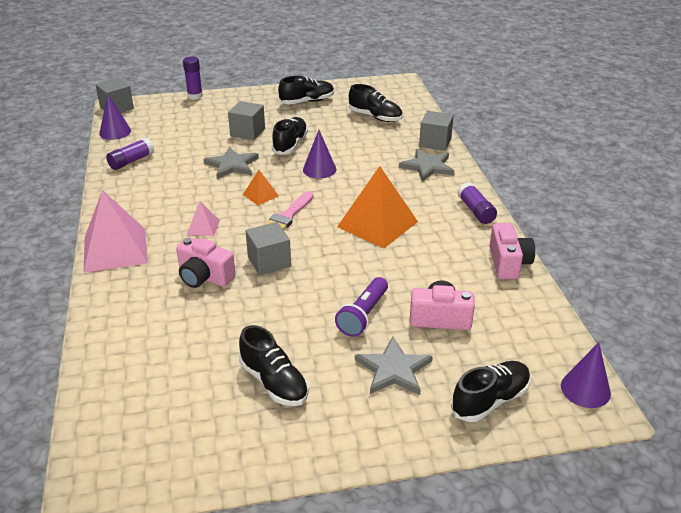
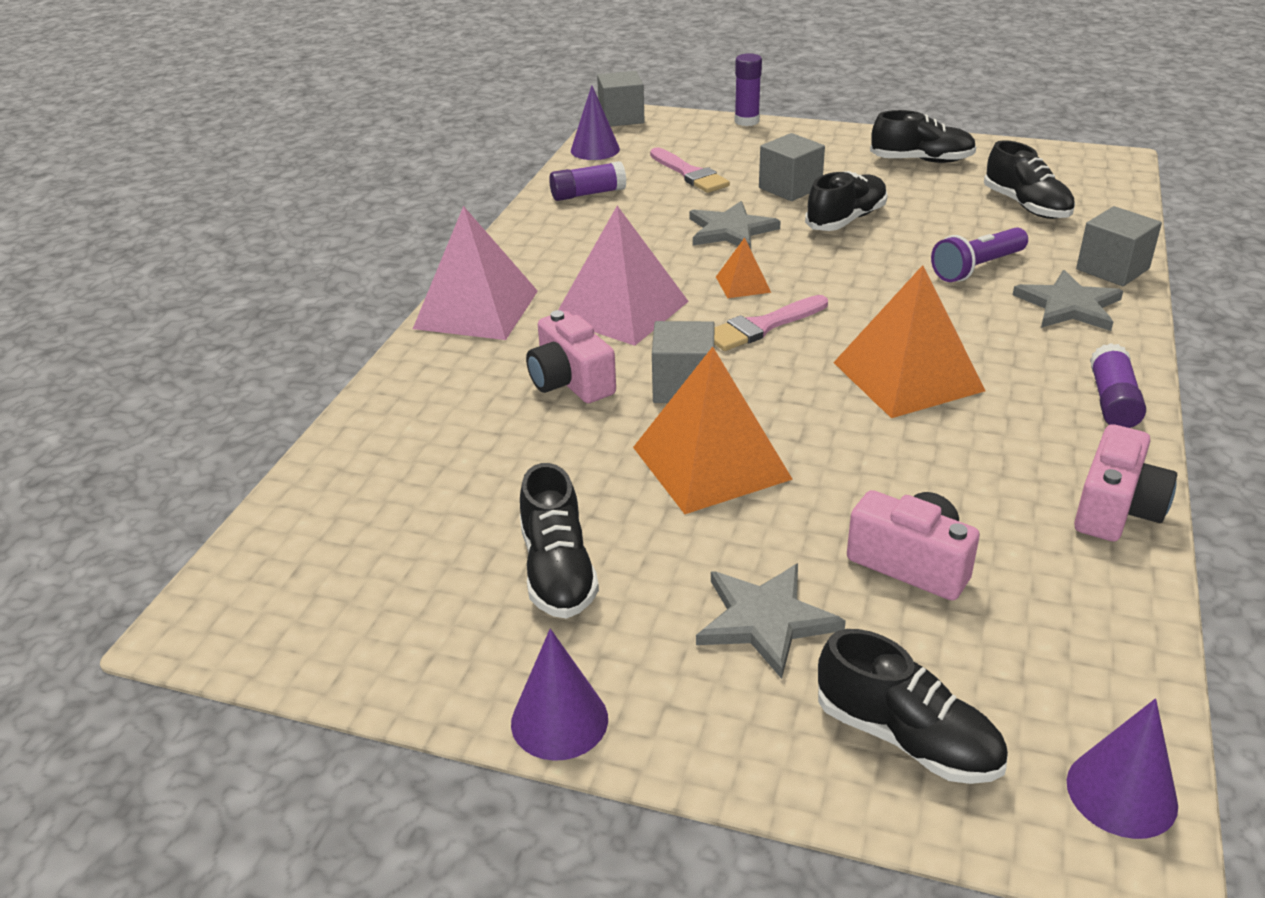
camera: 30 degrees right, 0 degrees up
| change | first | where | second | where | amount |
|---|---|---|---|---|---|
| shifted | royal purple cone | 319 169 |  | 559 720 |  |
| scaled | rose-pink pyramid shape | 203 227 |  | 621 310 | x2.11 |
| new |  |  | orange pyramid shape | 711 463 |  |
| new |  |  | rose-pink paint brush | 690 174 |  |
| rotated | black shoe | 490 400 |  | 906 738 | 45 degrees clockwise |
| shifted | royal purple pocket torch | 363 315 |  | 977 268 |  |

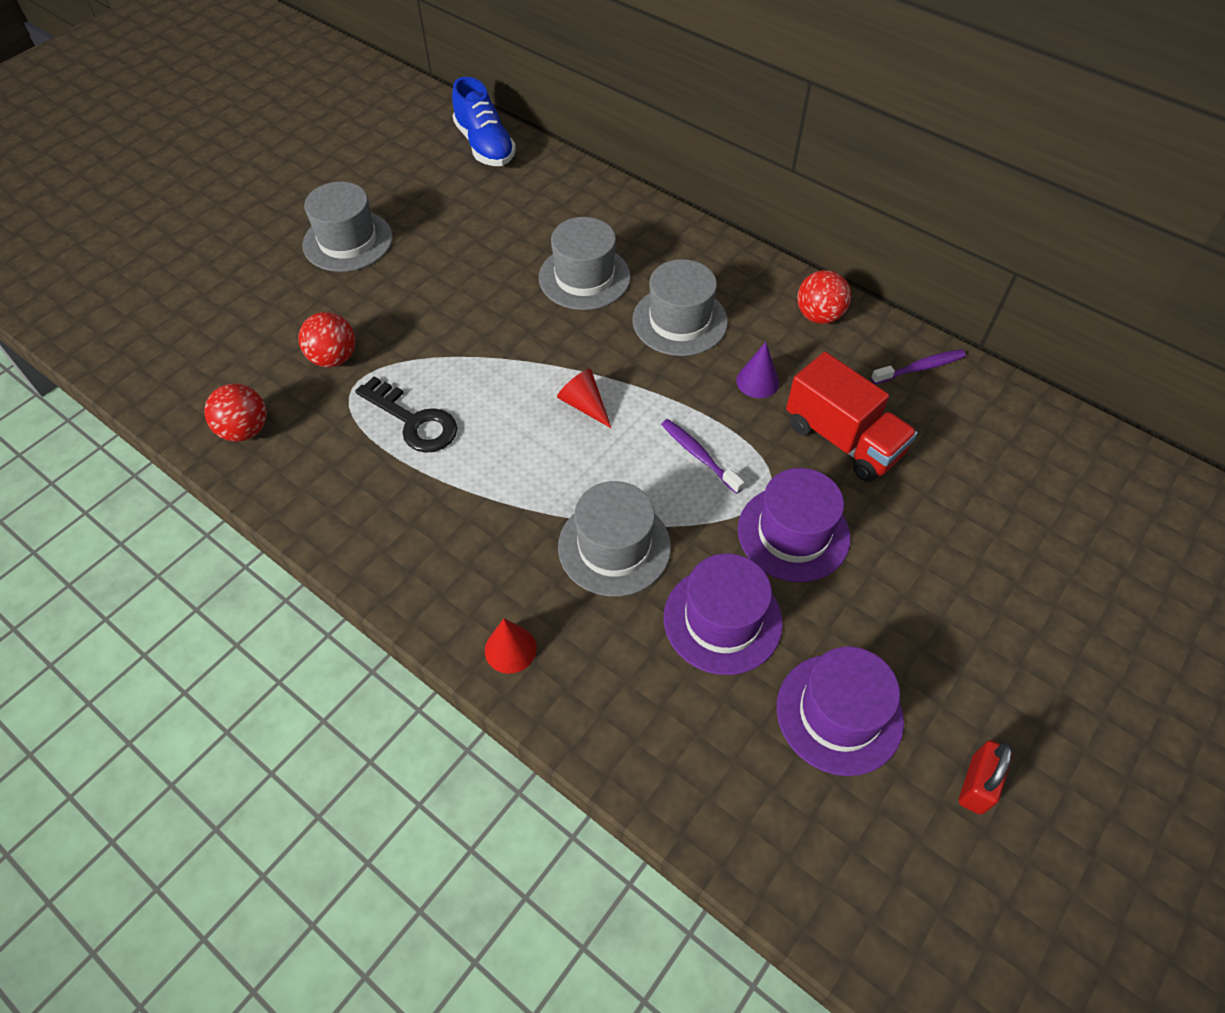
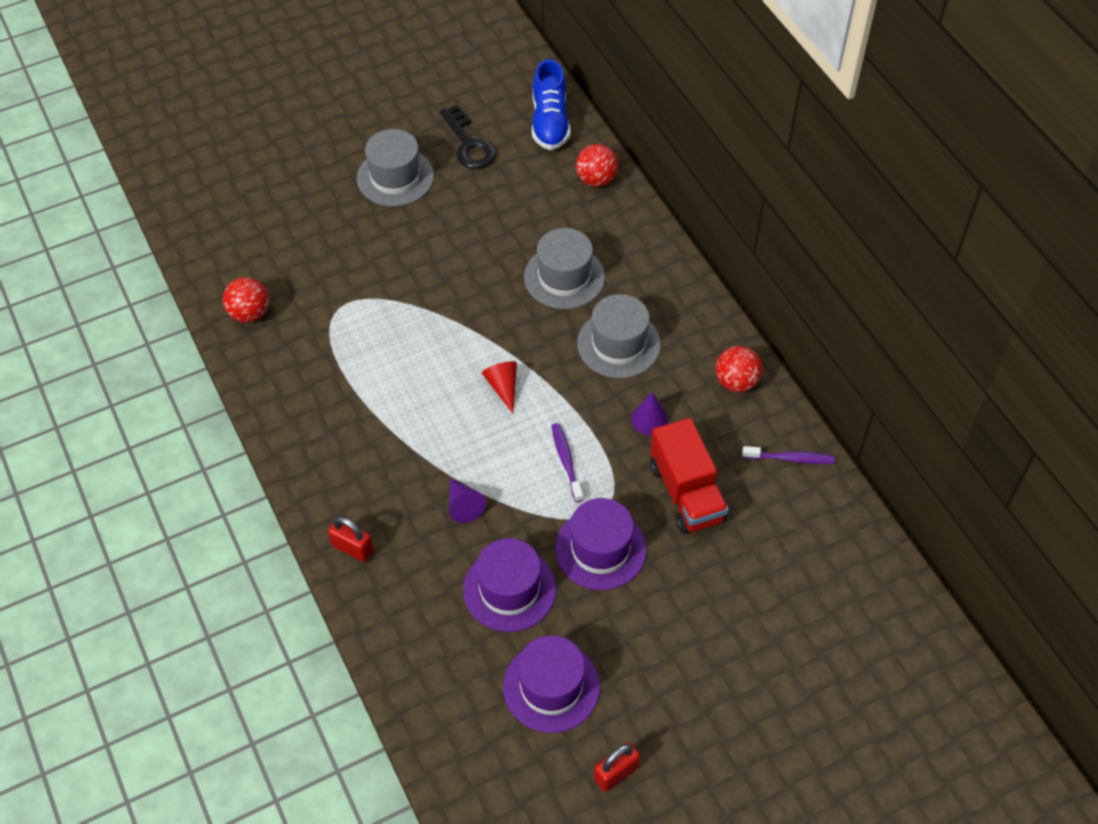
camera: 25 degrees right, 0 degrees up
| change | first | where | second | where | amount |
|---|---|---|---|---|---|
| swapped | scarlet cone | 510 649 | scarlet padlock | 352 548 |  |
| shifted | black key | 414 421 |  | 469 144 |  |
| swapped | gray hat | 614 547 | royal purple cone | 463 505 |  |
| shifted | scarlet ball | 334 358 |  | 596 179 |  |

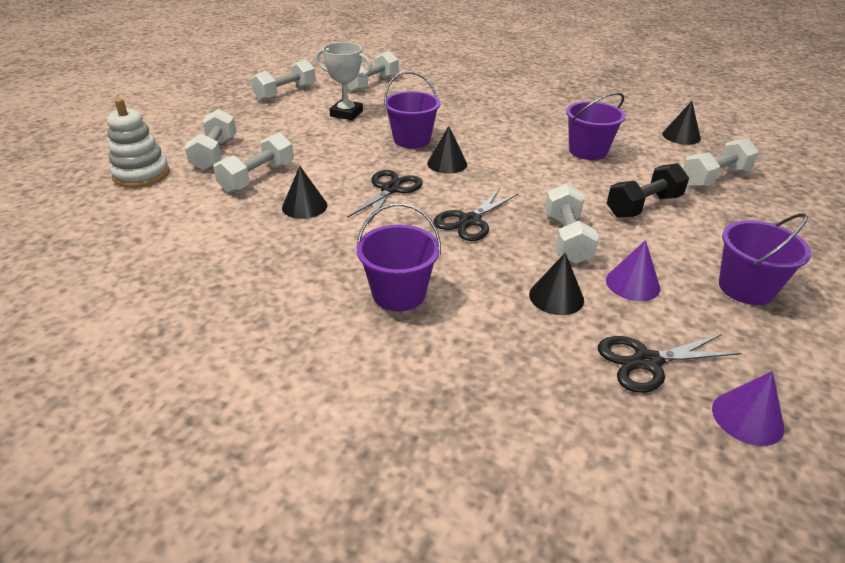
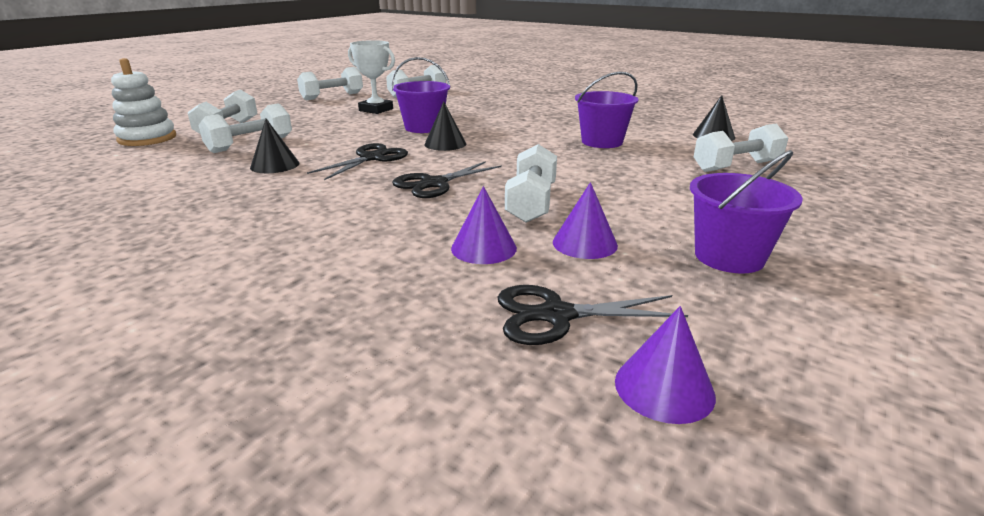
camera: 10 degrees right, 10 degrees down
| change | first | where | second | where | amount |
|---|---|---|---|---|---|
| repainted | black cone | 556 297 | royal purple cone | 483 248 |  |
| gone | royal purple bucket | 398 294 |  |  |  |
| gone | black hand weight | 643 206 |  |  |  |

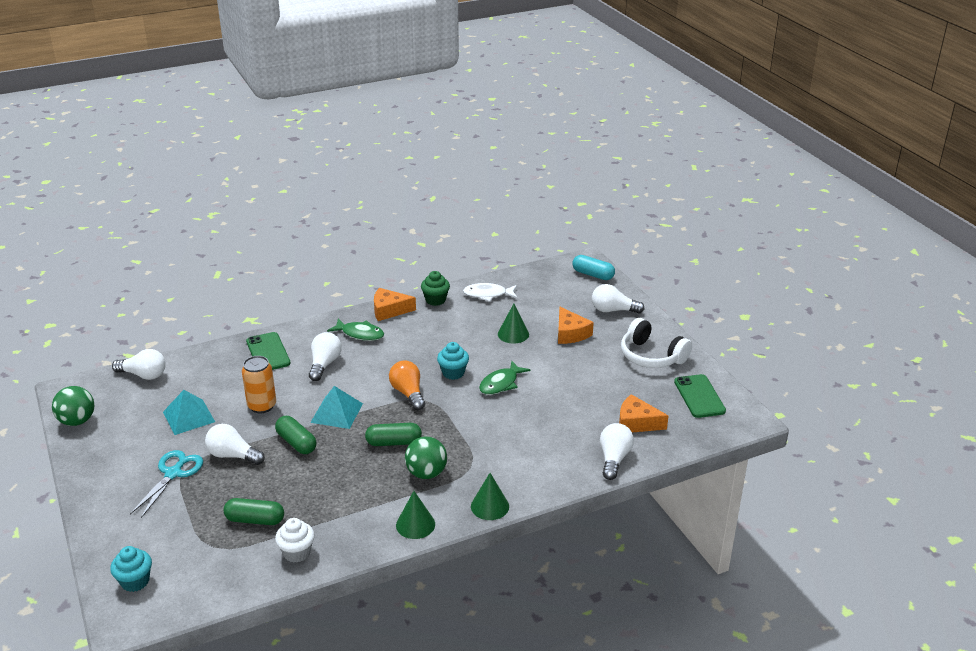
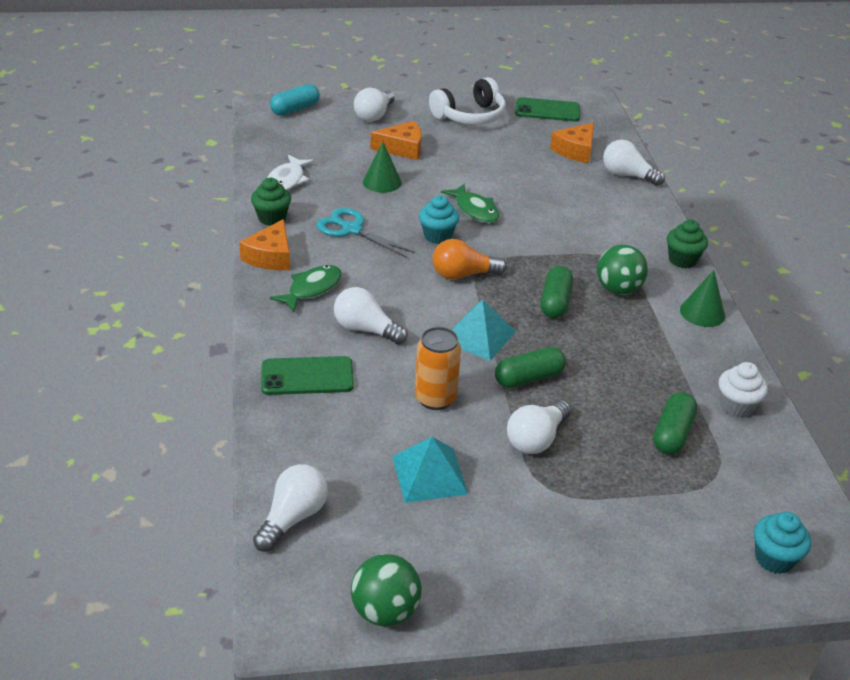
camera: 75 degrees left, 5 degrees up
| change | first | where | second | where | amount |
|---|---|---|---|---|---|
| shifted | aqua shears | 173 473 |  | 352 229 |  |
| swapped | emerald cone | 490 506 | emerald fairy cake | 682 260 |  |

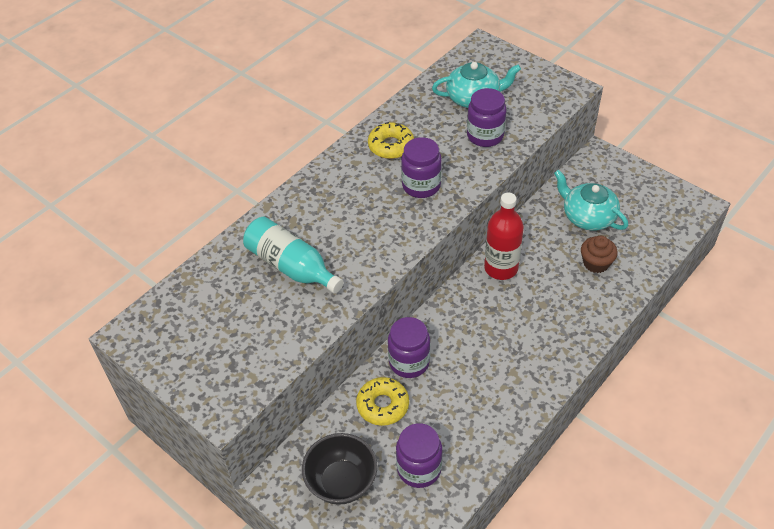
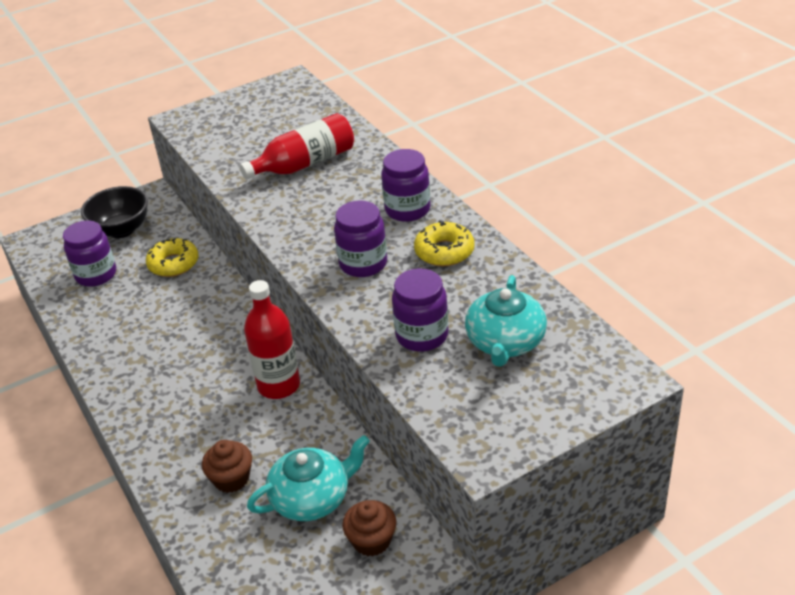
camera: 110 degrees right, 10 degrees down
| change | first | where | second | where | amount |
|---|---|---|---|---|---|
| repainted | aqua bottle | 292 266 | scarlet bottle | 304 164 |  |
| new |  |  | dark brown fairy cake | 371 540 |  |
| shifted | royal purple jar | 409 362 |  | 407 210 |  |

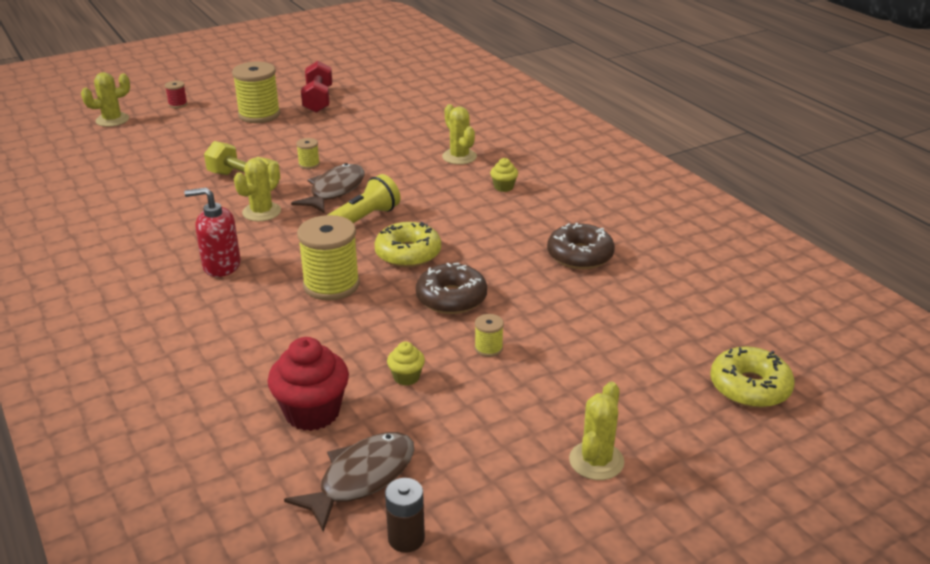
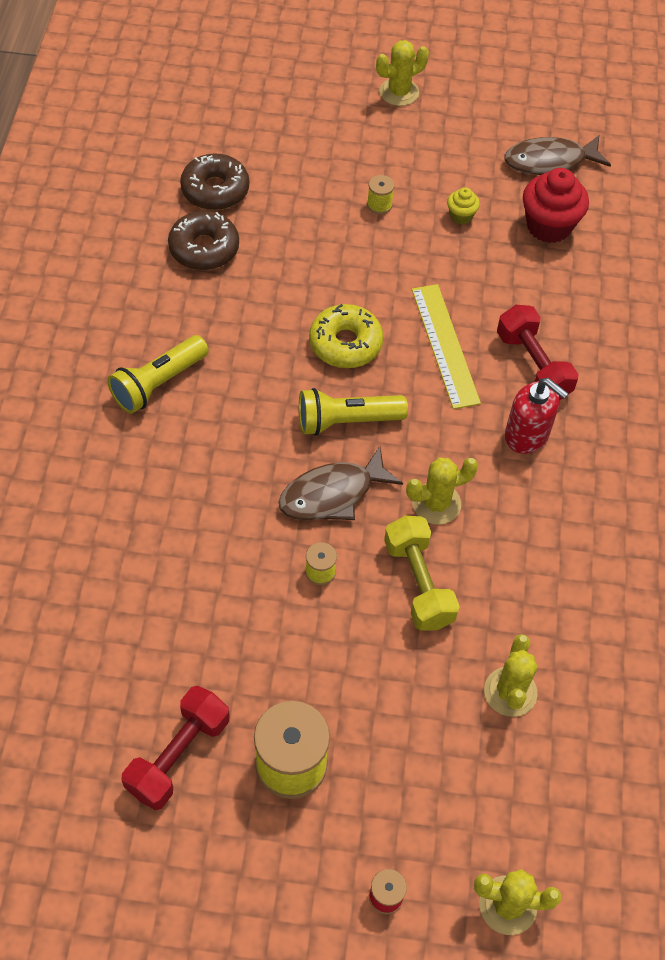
camera: 145 degrees left, 25 degrees up
| change | first | where | second | where | amount |
|---|---|---|---|---|---|
| swapped | yellow fairy cake | 503 187 | yellow pocket torch | 158 383 |  |
| shifted | dark brown glazed donut | 451 298 |  | 215 190 |  |
| swapped | yellow spool | 331 285 | yellow straightedge | 444 345 |  |
| shifted | yellow saguaro cactus | 459 157 |  | 510 692 |  |
| new |  |  | scarlet hand weight | 533 365 |  |
| gone | dark brown AA battery | 406 538 |  |  |  |
| gone | yellow glazed donut | 749 387 |  |  |  |

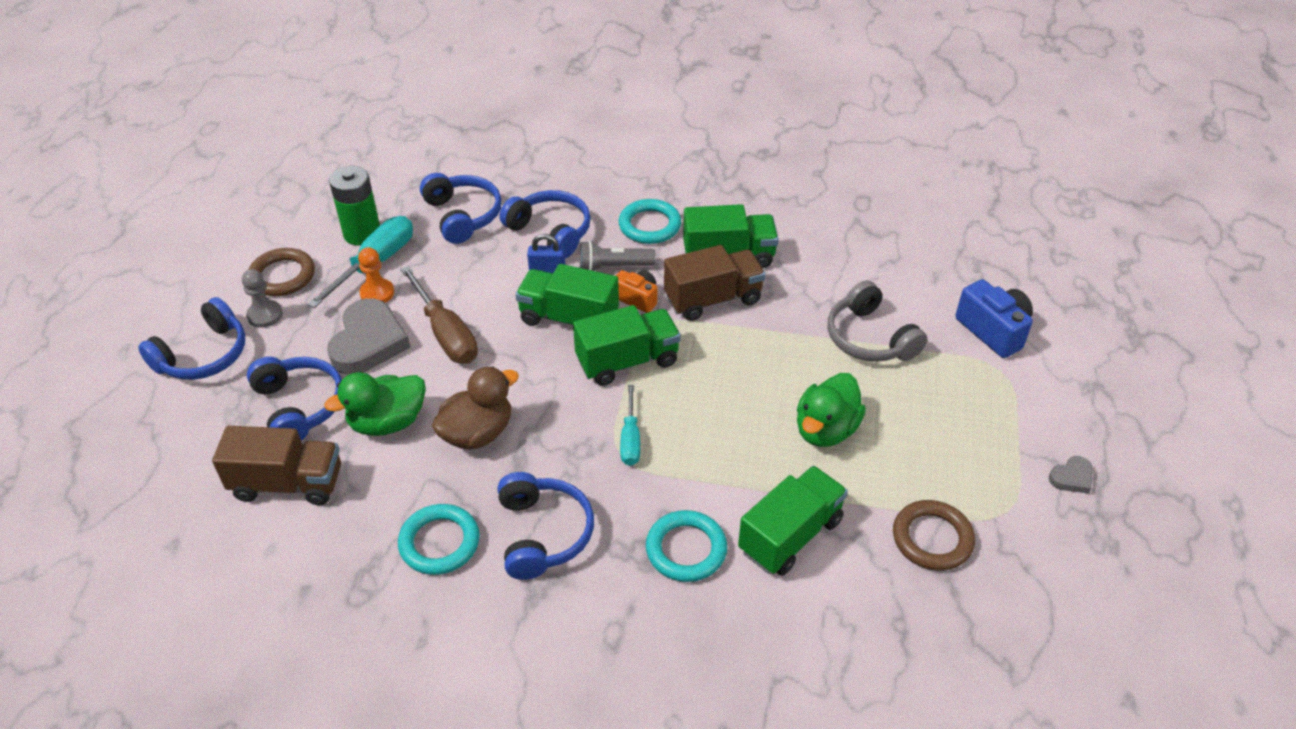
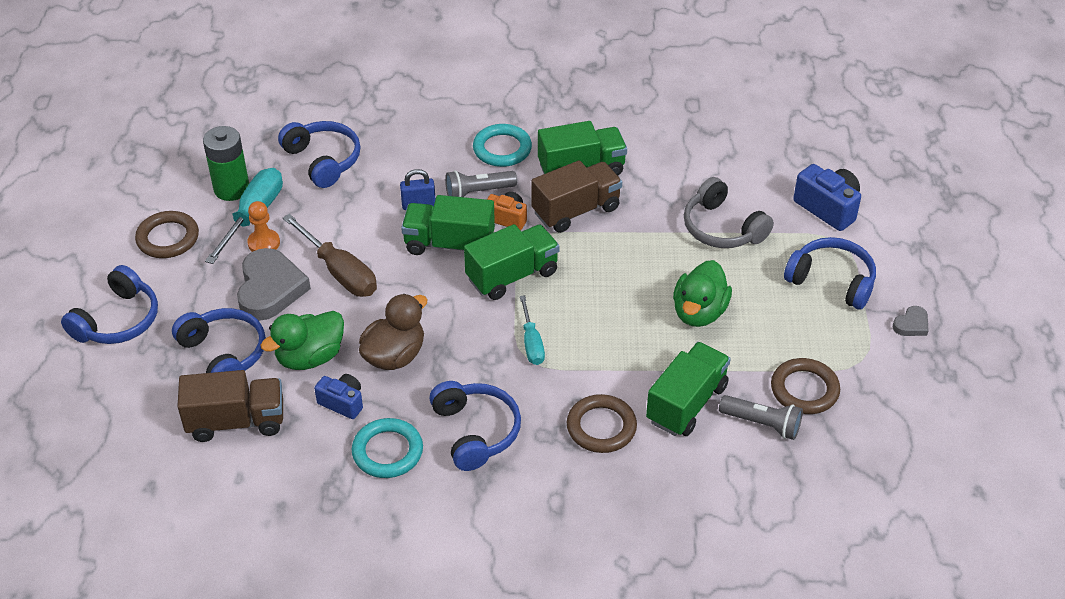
camera: 10 degrees left, 0 degrees up
| change | first | where | second | where | amount |
|---|---|---|---|---|---|
| new |  |  | blue camera | 342 403 |  |
| repainted | aqua ring | 686 549 | dark brown ring | 601 427 |  |
| new |  |  | gray pocket torch | 762 424 |  |
| shifted | blue over-ear headphones | 551 232 |  | 832 281 |  |
| gone | gray game pawn | 265 315 |  |  |  |

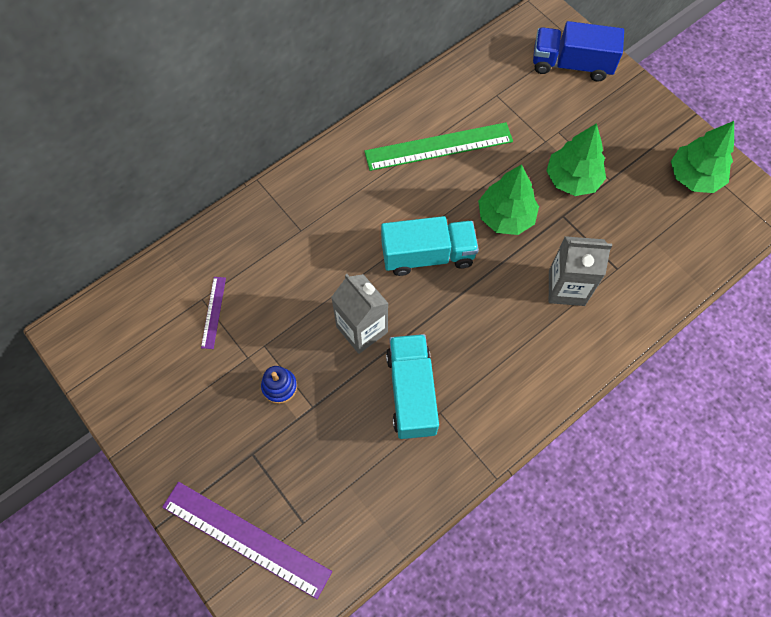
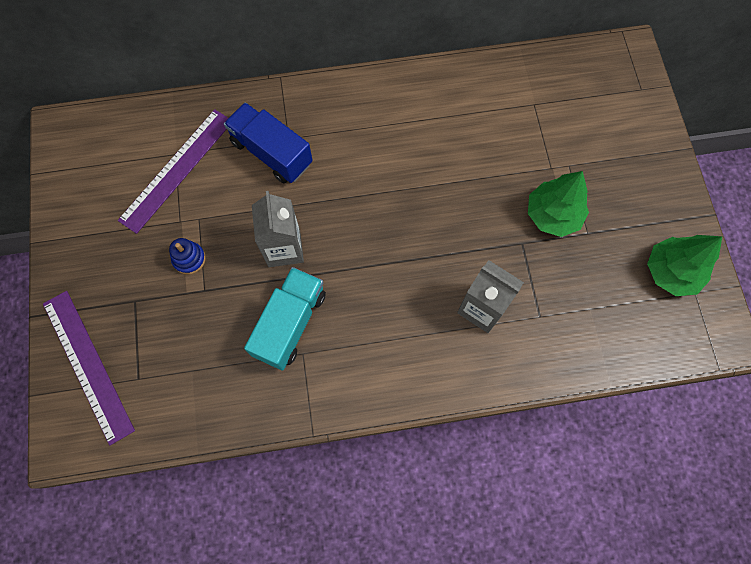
camera: 30 degrees right, 5 degrees up
| change | first | where | second | where | amount |
|---|---|---|---|---|---|
| scaled | royal purple straightedge | 213 312 |  | 177 170 | x2.10 |
| shifted | blue truck | 571 65 |  | 271 153 |  |
| gone | emerald straightedge | 438 146 |  |  |  |
| gone | aqua truck | 427 255 |  |  |  |
| gone | emerald fir tree | 505 217 |  |  |  |

